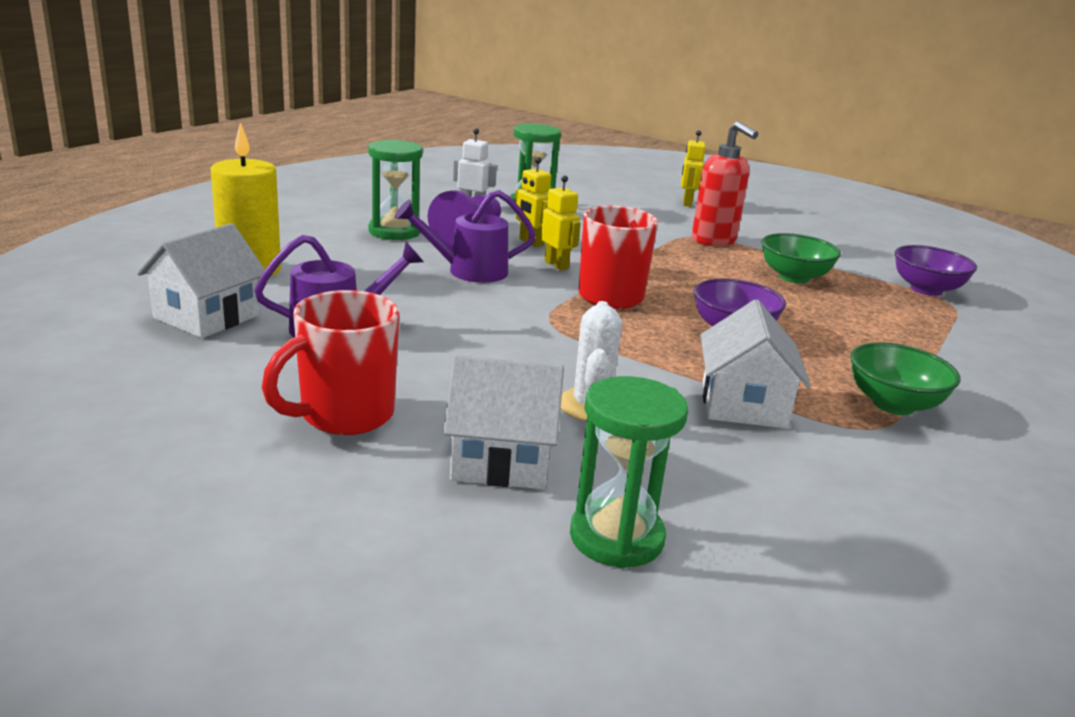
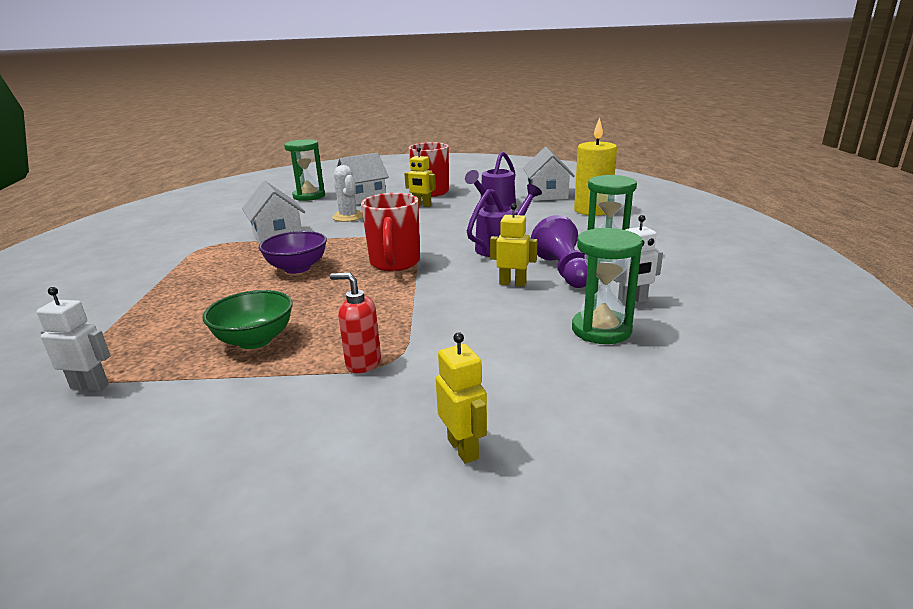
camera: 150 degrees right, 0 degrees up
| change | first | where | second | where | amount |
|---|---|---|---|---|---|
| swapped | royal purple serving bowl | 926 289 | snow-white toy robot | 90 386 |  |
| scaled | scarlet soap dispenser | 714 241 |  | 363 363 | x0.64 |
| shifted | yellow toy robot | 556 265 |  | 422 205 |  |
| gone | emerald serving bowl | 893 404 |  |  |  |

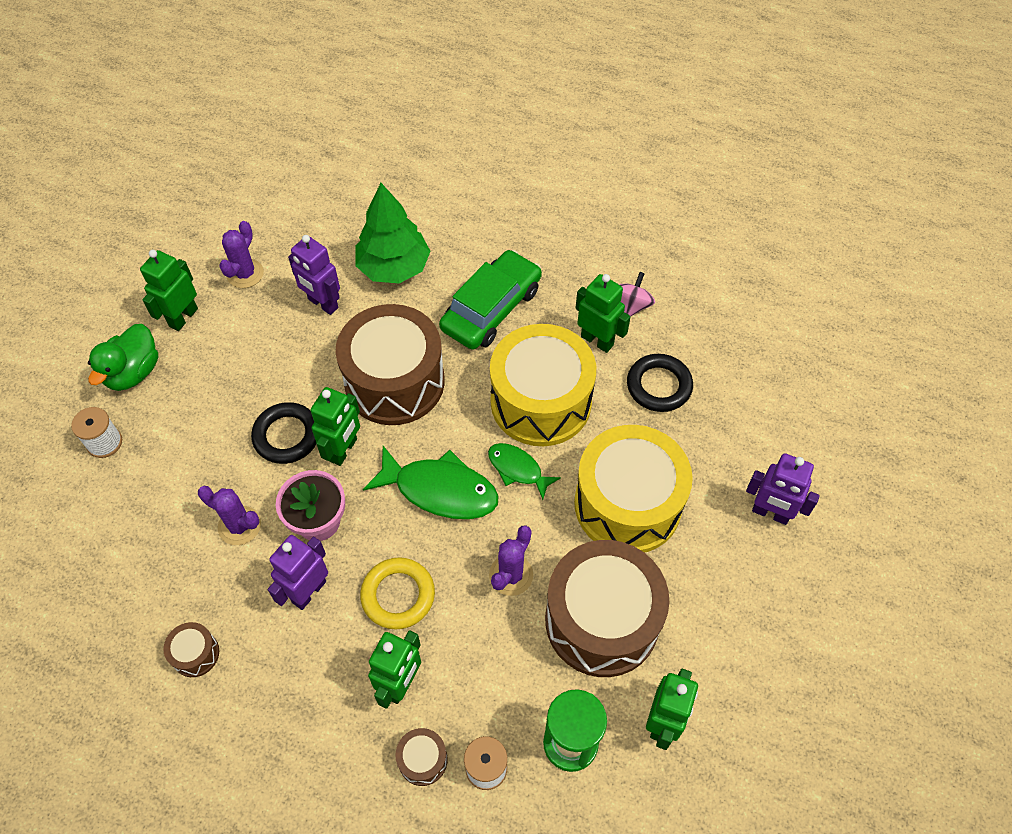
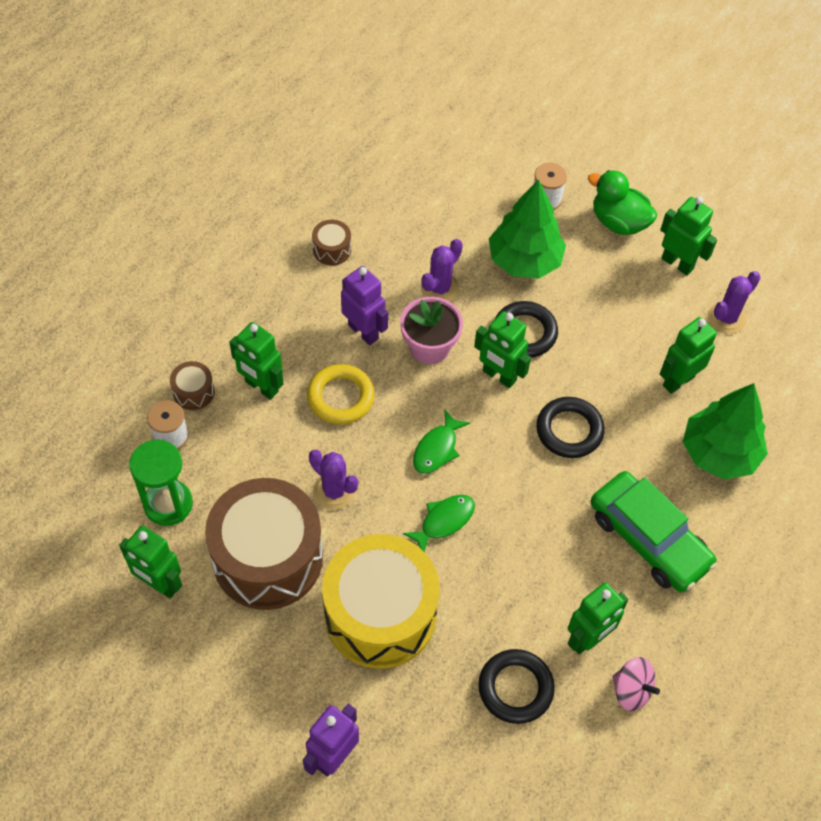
camera: 100 degrees right, 0 degrees up
| change | first | where | second | where | amount |
|---|---|---|---|---|---|
| scaled | emerald fish figure | 440 490 |  | 437 449 | x0.58 |
| new |  |  | emerald fir tree | 524 261 |  |
| swapped | dark brown snare drum | 394 382 | black ring | 569 430 |  |
| repainted | royal purple toy robot | 322 304 | emerald toy robot | 678 381 |  |
| rotated | royal purple saguaro cactus | 245 274 |  | 726 318 | 75 degrees counterclockwise |
| gone | yellow snare drum | 541 402 |  |  |  |

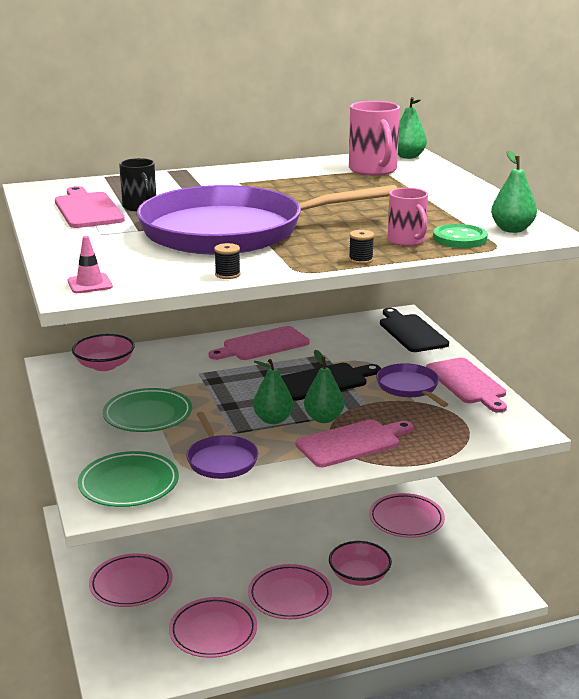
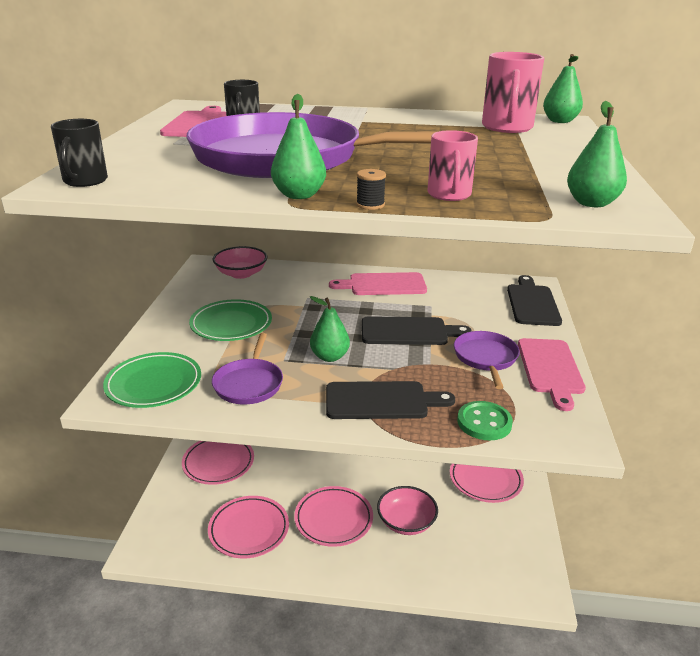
camera: 25 degrees right, 5 degrees up
| change | first | where | second | where | amount |
|---|---|---|---|---|---|
| swapped | rose-pink traffic cone | 90 284 | black tea mug | 85 181 |  |
| shifted | emerald pear | 323 418 |  | 299 195 |  |
| repainted | rose-pink bread board | 352 443 | black bread board | 381 401 |  |
| shifted | emerald sewing button | 459 239 |  | 484 422 |  |
| gone | black spool | 227 274 |  |  |  |

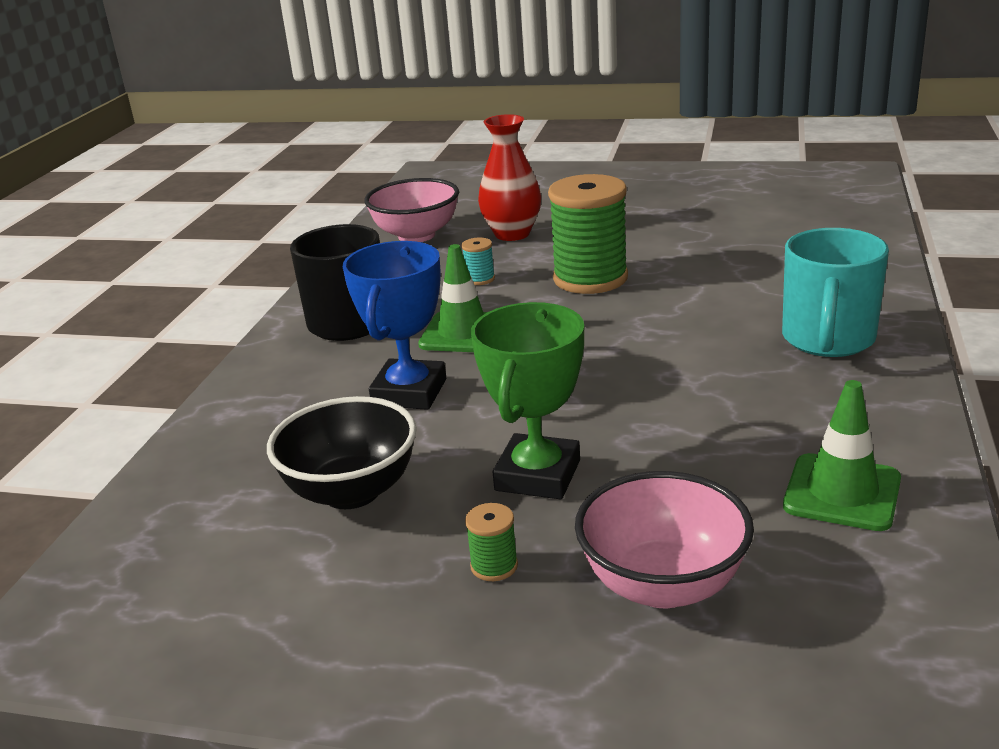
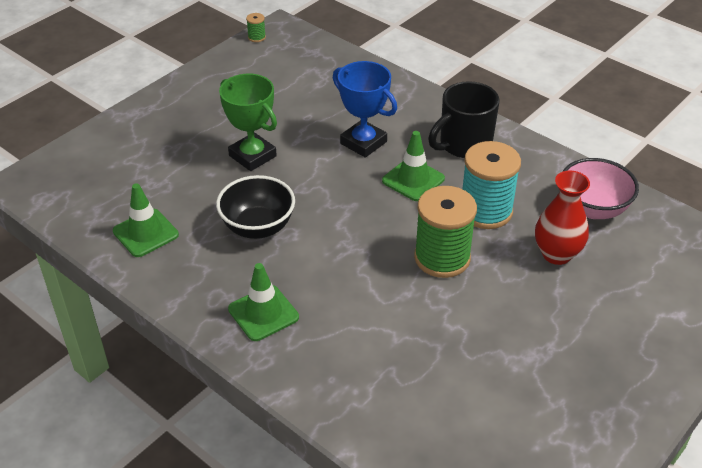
camera: 115 degrees right, 15 degrees up
| change | first | where | second | where | amount |
|---|---|---|---|---|---|
| shifted | black serving bowl | 351 491 |  | 258 227 |  |
| swapped | aqua tea mug | 828 340 | emerald traffic cone | 263 313 |  |
| shifted | emerald spool | 494 566 |  | 256 37 |  |
| scaled | aqua spool | 480 279 |  | 485 211 | x2.43 |
| gone | rose-pink serving bowl | 663 585 |  |  |  |

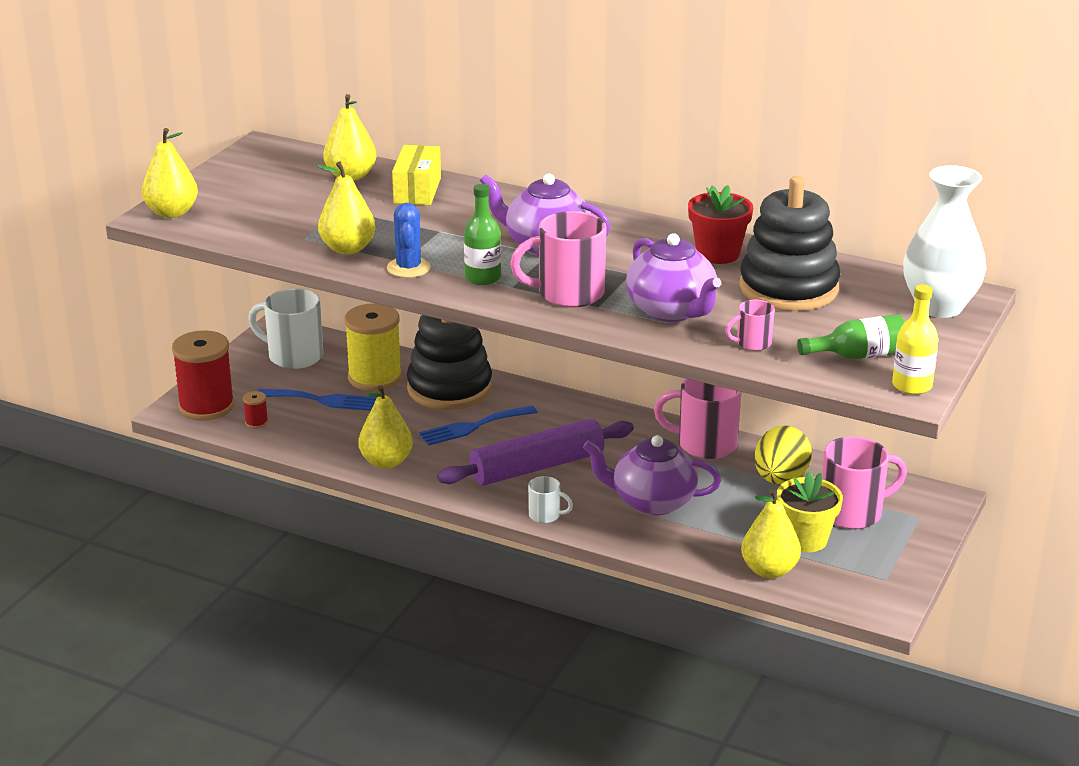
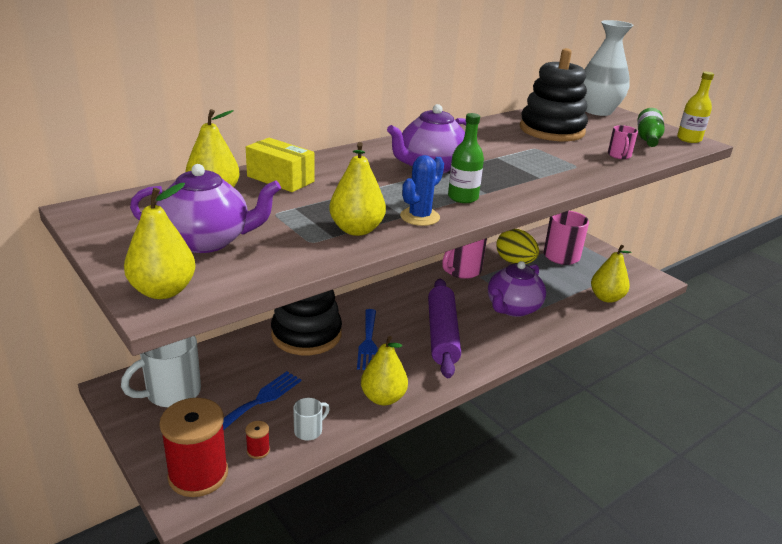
camera: 65 degrees left, 0 degrees up
| change | first | where | second | where | amount |
|---|---|---|---|---|---|
| shifted | royal purple teapot | 672 311 |  | 207 241 |  |
| shifted | snow-white tea mug | 545 515 |  | 309 431 |  |
| rotated | blue saguaro cactus | 408 268 |  | 420 217 | 75 degrees counterclockwise |
| gone | yellow spool | 375 378 |  |  |  |
| gone | rose-pink tea mug | 568 294 |  |  |  |
| gone | scarlet flower pot | 718 254 |  |  |  |
| gone | yellow flower pot | 805 539 |  |  |  |

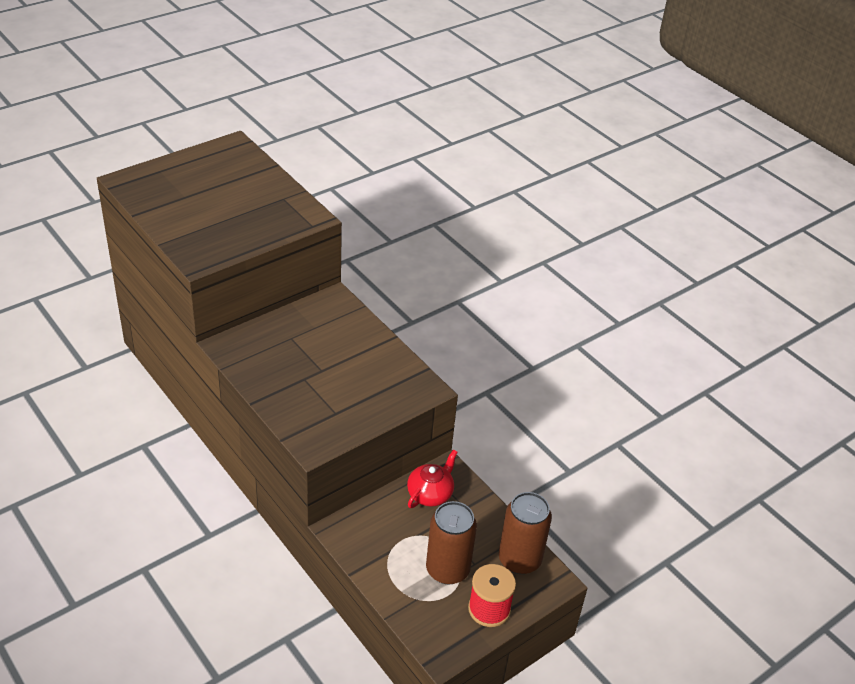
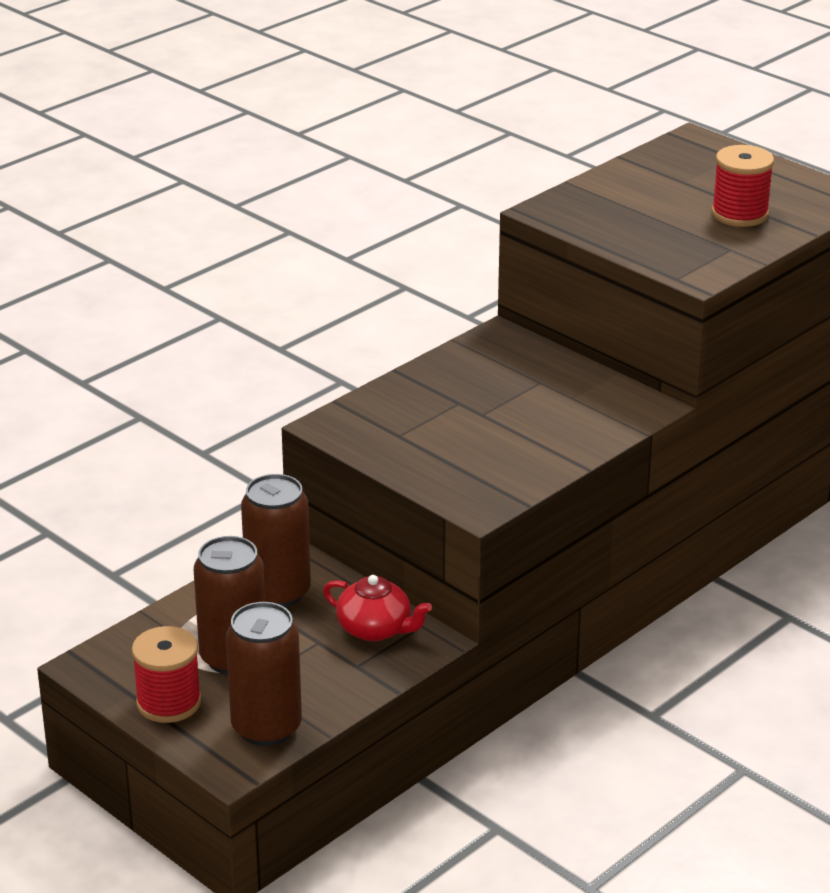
camera: 85 degrees right, 10 degrees down
| change | first | where | second | where | amount |
|---|---|---|---|---|---|
| new |  |  | dark brown tin | 278 592 |  |
| new |  |  | scarlet spool | 739 214 |  |

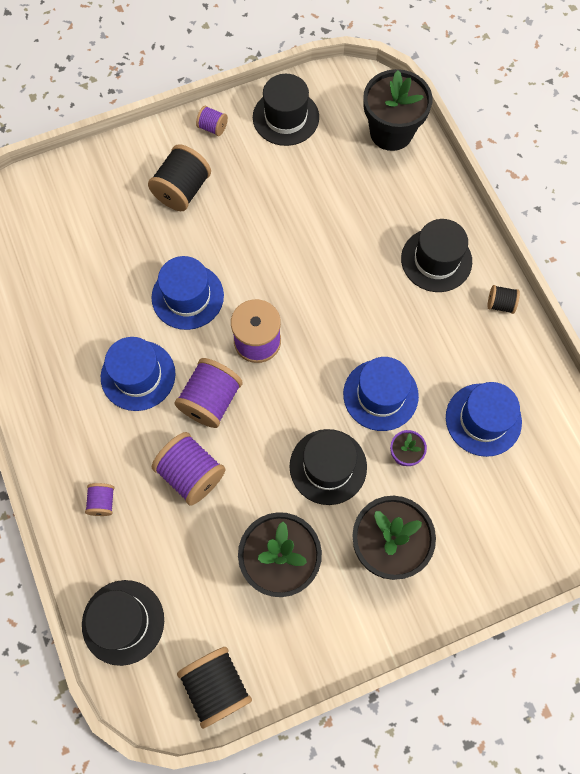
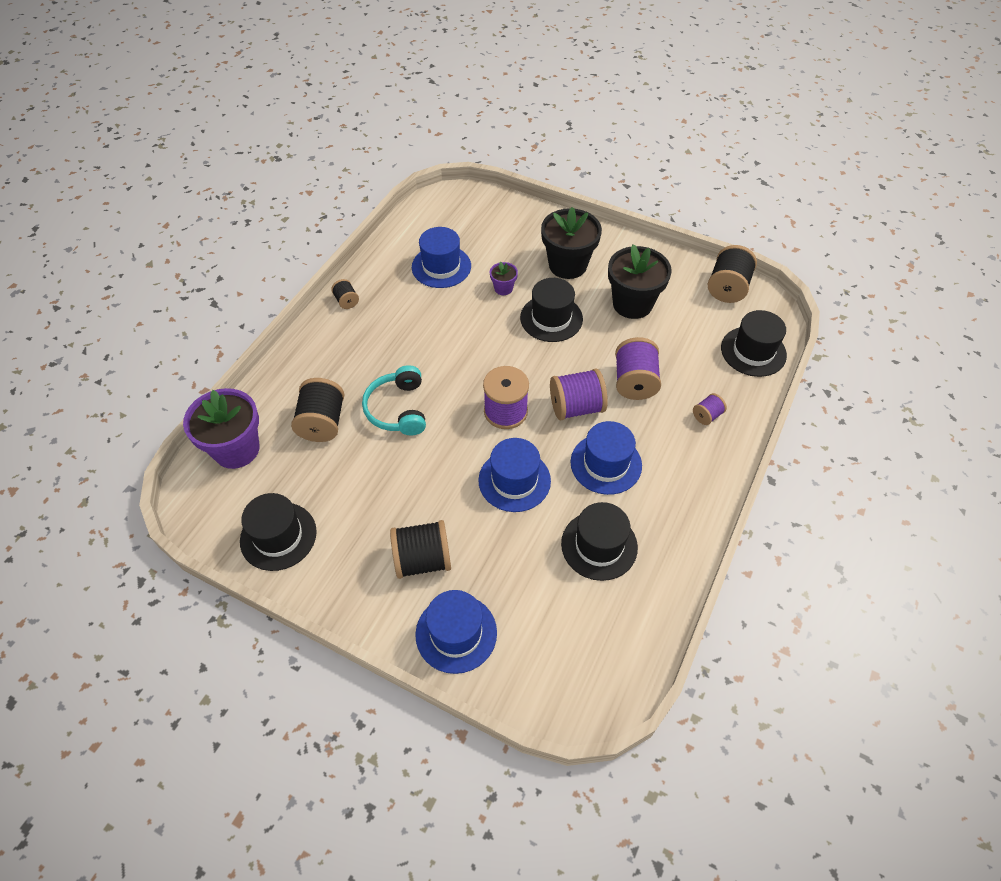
camera: 130 degrees left, 15 degrees down
| change | first | where | second | where | amount |
|---|---|---|---|---|---|
| repainted | black flower pot | 391 132 | royal purple flower pot | 236 449 |  |
| new |  |  | black spool | 322 423 |  |
| new |  |  | aqua over-ear headphones | 398 409 |  |
| shifted | blue hat | 380 395 |  | 456 633 |  |
| shifted | black hat | 436 260 |  | 599 545 |  |
| gone | royal purple spool | 213 127 |  |  |  |

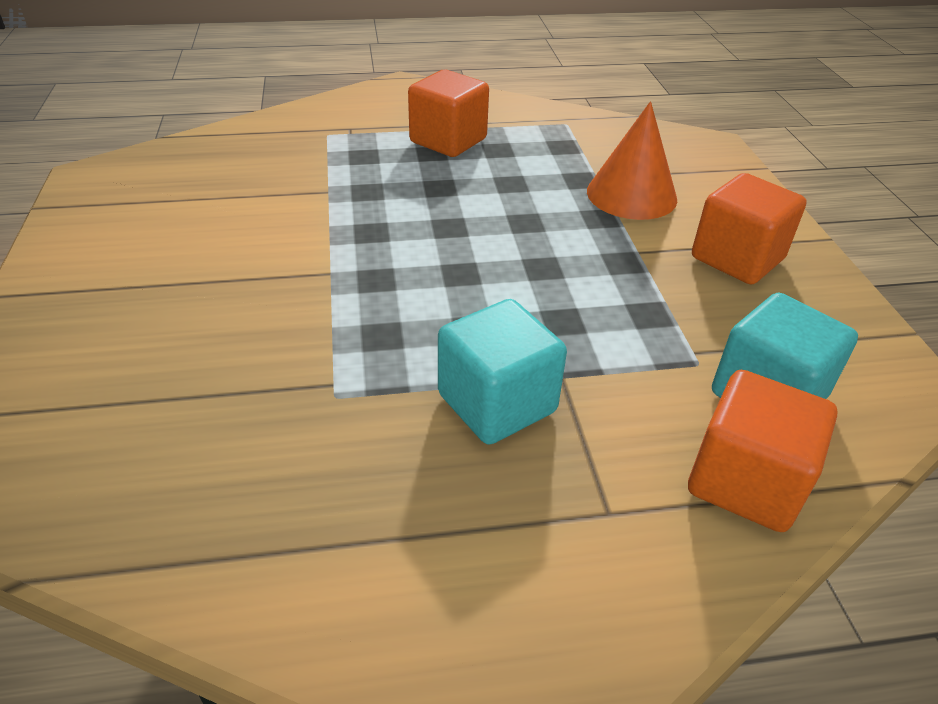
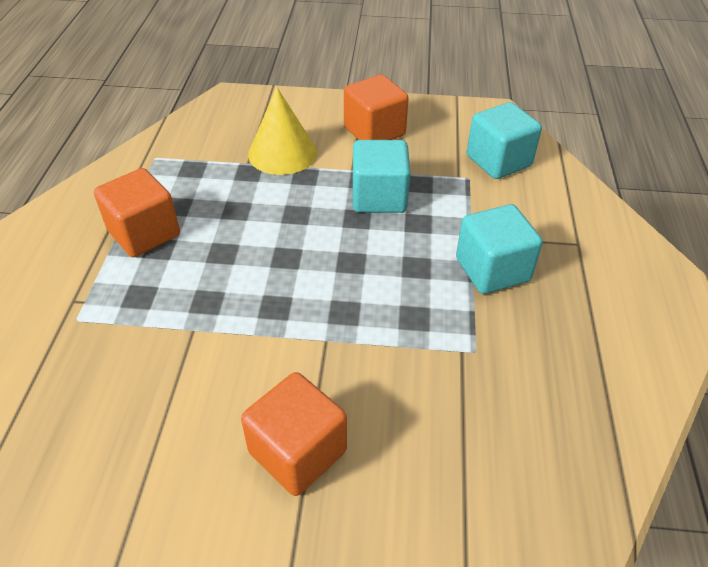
camera: 75 degrees left, 5 degrees up
| change | first | where | second | where | amount |
|---|---|---|---|---|---|
| shifted | orange solid cube | 745 481 |  | 298 452 |  |
| repainted | orange cone | 631 195 | yellow cone | 282 153 |  |
| new |  |  | aqua solid cube | 379 197 |  |

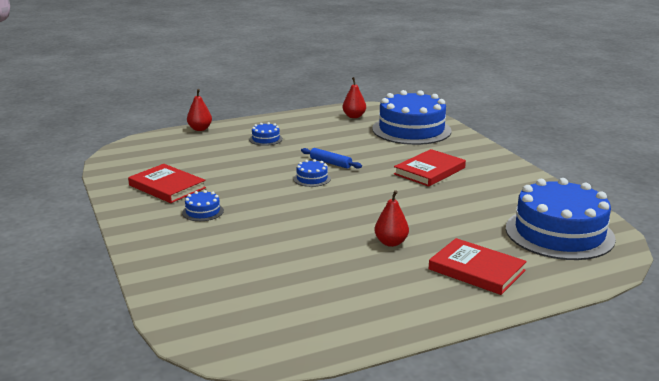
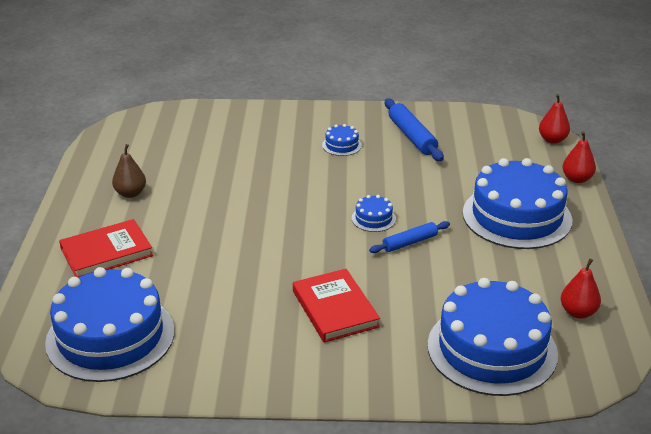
camera: 115 degrees right, 10 degrees up
| change | first | where | second | where | amount |
|---|---|---|---|---|---|
| new |  |  | dark brown pear | 130 193 |  |
| swapped | scarlet hardback | 167 186 | blue dough roller | 412 136 |  |
| scaled | blue gateau | 266 139 |  | 517 216 | x2.44 |
| shifted | scarlet pear | 391 243 |  | 552 140 |  |

